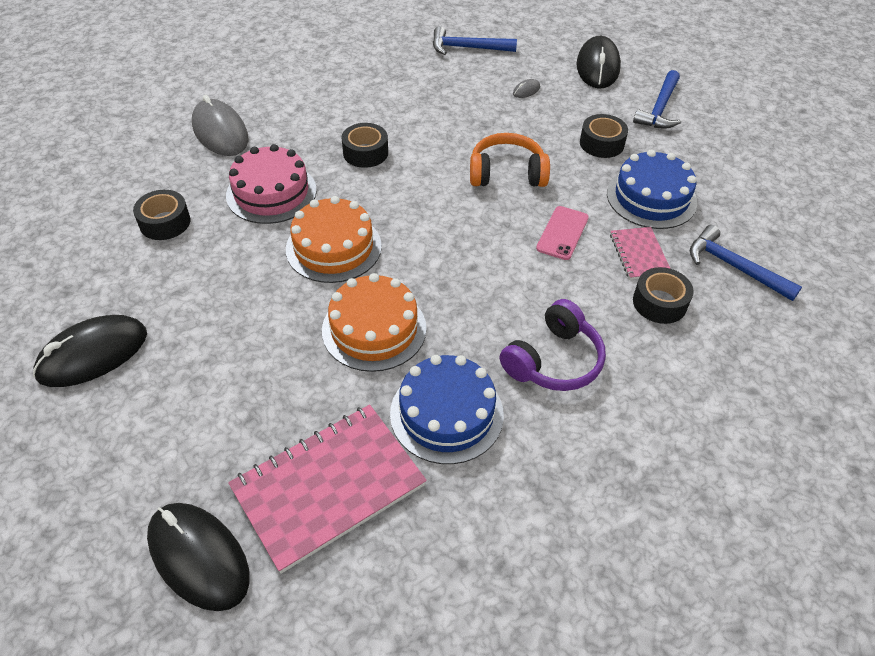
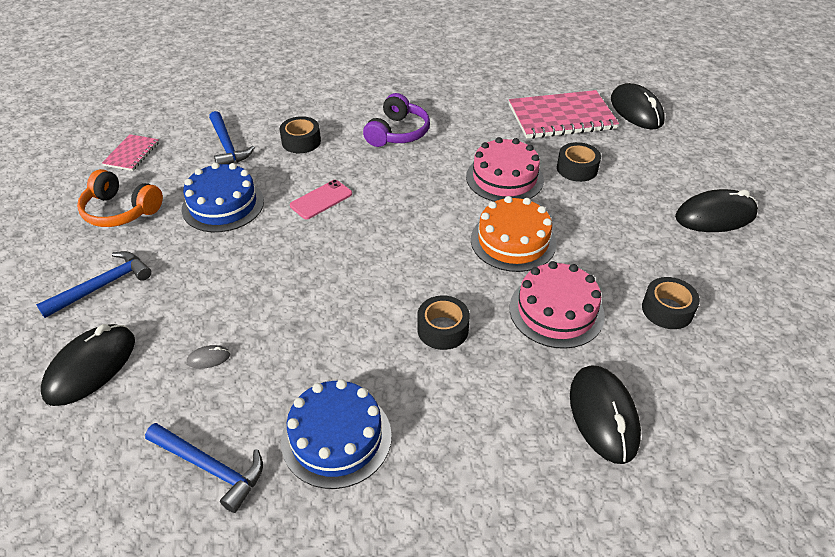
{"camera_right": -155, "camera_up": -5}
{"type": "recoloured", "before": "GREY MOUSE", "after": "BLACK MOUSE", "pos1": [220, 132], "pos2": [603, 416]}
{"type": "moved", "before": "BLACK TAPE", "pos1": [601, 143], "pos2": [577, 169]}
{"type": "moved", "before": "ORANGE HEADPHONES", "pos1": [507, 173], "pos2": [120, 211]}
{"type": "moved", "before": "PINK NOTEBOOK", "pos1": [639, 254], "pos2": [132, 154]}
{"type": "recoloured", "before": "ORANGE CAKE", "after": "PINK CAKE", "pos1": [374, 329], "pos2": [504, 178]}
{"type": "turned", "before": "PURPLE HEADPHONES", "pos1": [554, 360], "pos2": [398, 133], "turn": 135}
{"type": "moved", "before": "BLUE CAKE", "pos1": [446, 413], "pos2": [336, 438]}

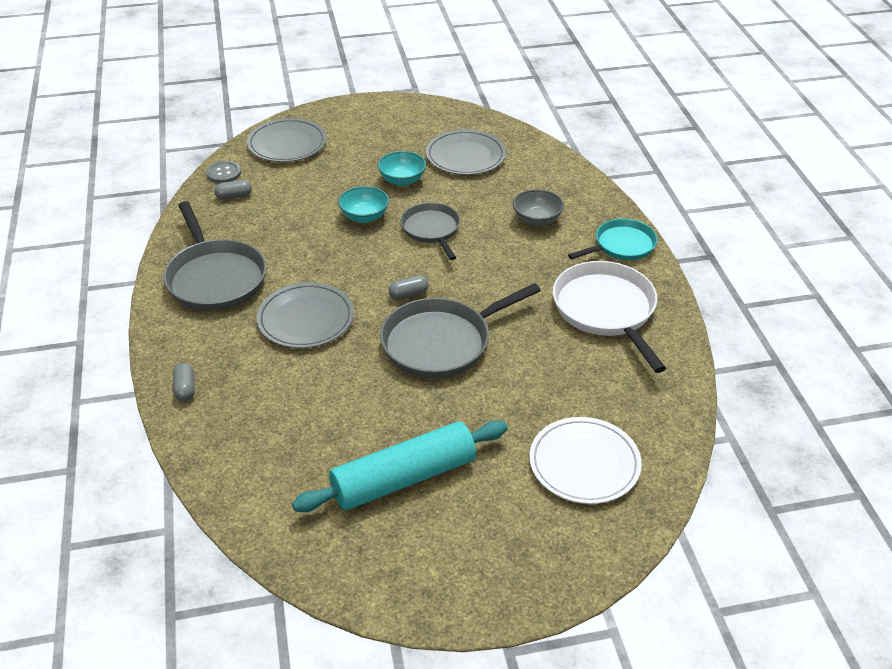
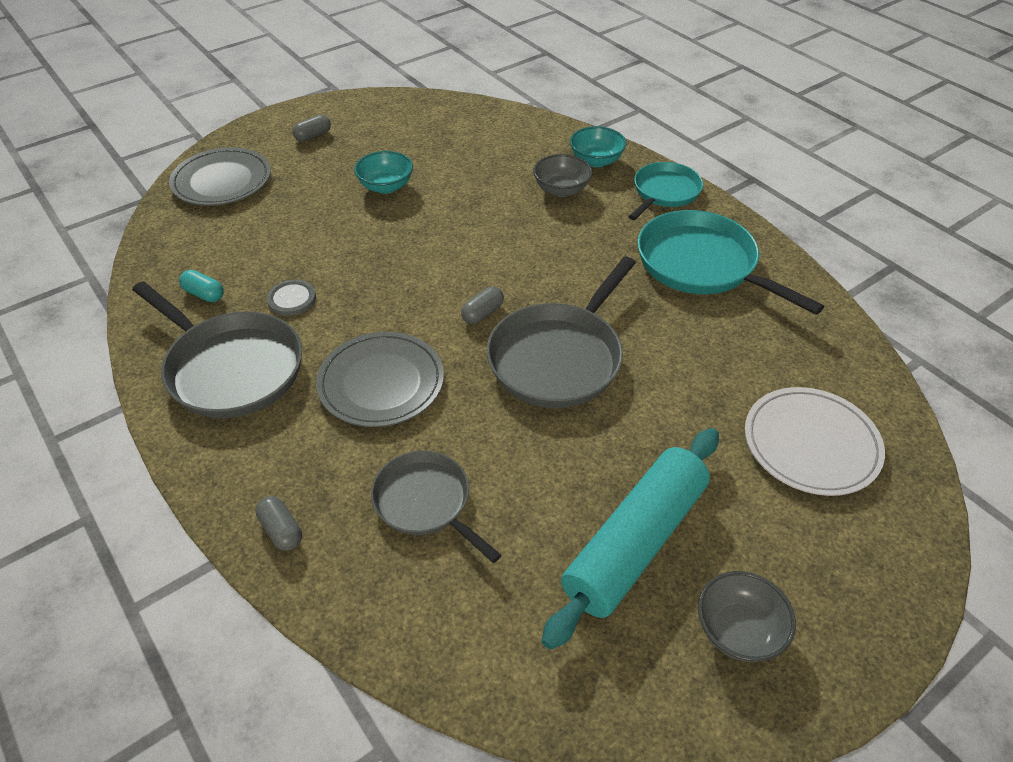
{"camera_right": -25, "camera_up": 5}
{"type": "removed", "before": "GREY PLATE", "pos1": [465, 156]}
{"type": "moved", "before": "GREY BUTTON", "pos1": [224, 173], "pos2": [292, 299]}
{"type": "moved", "before": "GREY CAPSULE", "pos1": [234, 196], "pos2": [313, 136]}
{"type": "moved", "before": "TURQUOISE BOWL", "pos1": [364, 217], "pos2": [596, 161]}
{"type": "moved", "before": "GREY PAN", "pos1": [431, 230], "pos2": [425, 502]}
{"type": "recoloured", "before": "WHITE PAN", "after": "TURQUOISE PAN", "pos1": [606, 310], "pos2": [702, 265]}
{"type": "added", "after": "TURQUOISE CAPSULE", "pos2": [204, 294]}
{"type": "added", "after": "GREY BOWL", "pos2": [738, 630]}

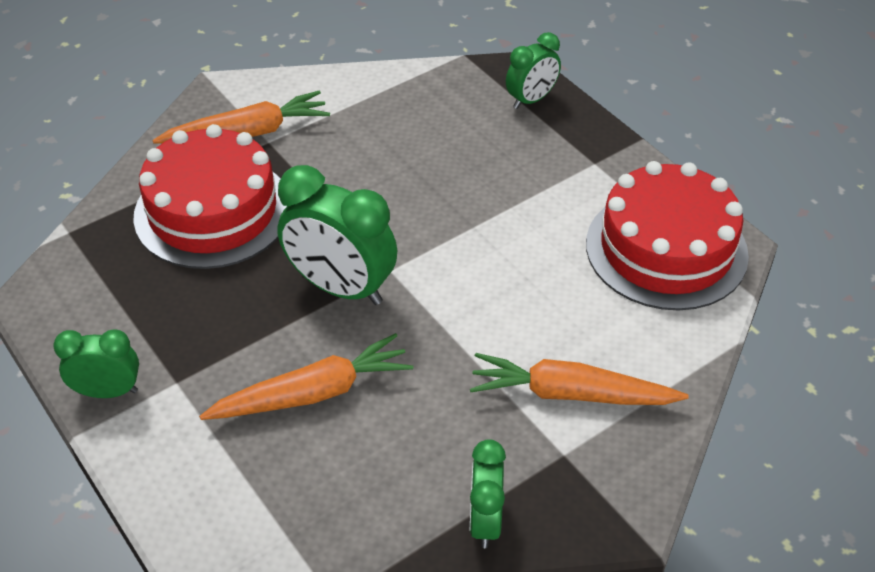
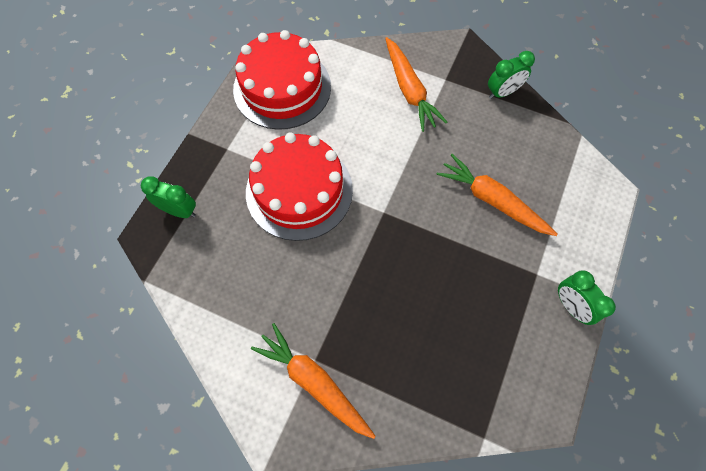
{"camera_right": -120, "camera_up": 20}
{"type": "moved", "before": "RED CAKE", "pos1": [213, 211], "pos2": [299, 191]}
{"type": "removed", "before": "GREEN CLOCK", "pos1": [341, 288]}

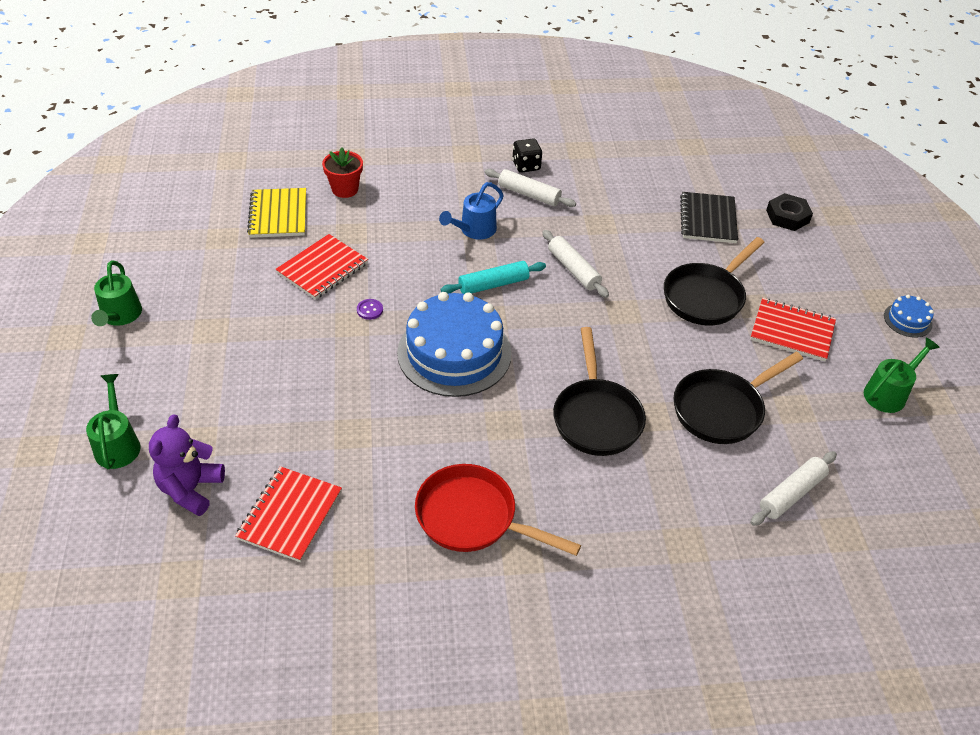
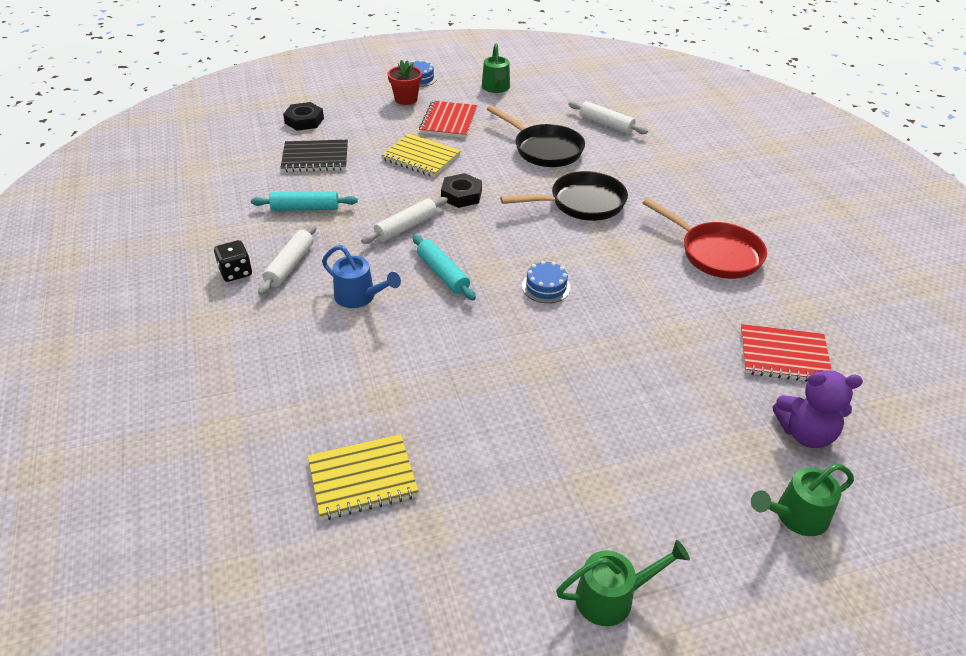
{"camera_right": -100, "camera_up": -5}
{"type": "moved", "before": "RED FLOWER POT", "pos1": [345, 189], "pos2": [406, 99]}
{"type": "removed", "before": "RED NOTEBOOK", "pos1": [322, 268]}
{"type": "replaced", "before": "BLACK PAN", "after": "YELLOW NOTEBOOK", "pos1": [706, 296], "pos2": [421, 157]}
{"type": "resized", "before": "BLUE CAKE", "pos1": [454, 353], "pos2": [546, 287], "scale": 0.44}
{"type": "removed", "before": "PURPLE BUTTON", "pos1": [370, 310]}
{"type": "turned", "before": "GREEN WATERING CAN", "pos1": [889, 393], "pos2": [496, 88], "turn": -135}
{"type": "turned", "before": "RED PAN", "pos1": [473, 518], "pos2": [715, 253], "turn": -60}
{"type": "added", "after": "BLACK NUT", "pos2": [461, 195]}
{"type": "added", "after": "TURQUOISE ROLLING PIN", "pos2": [305, 208]}

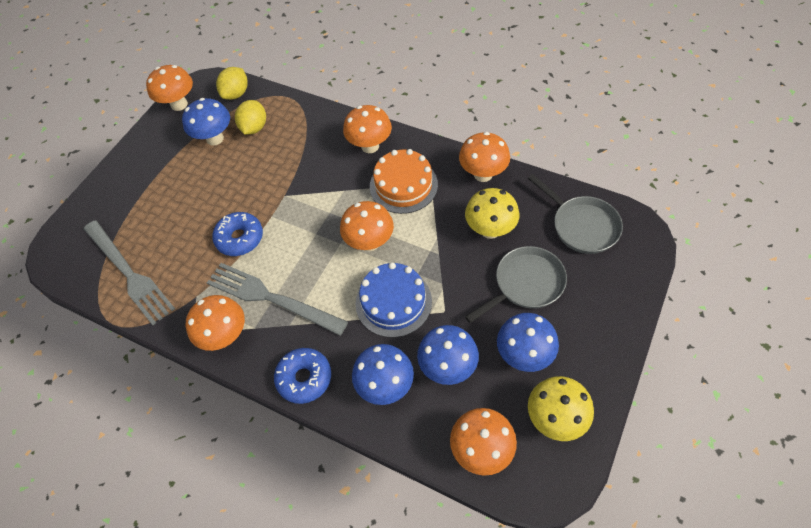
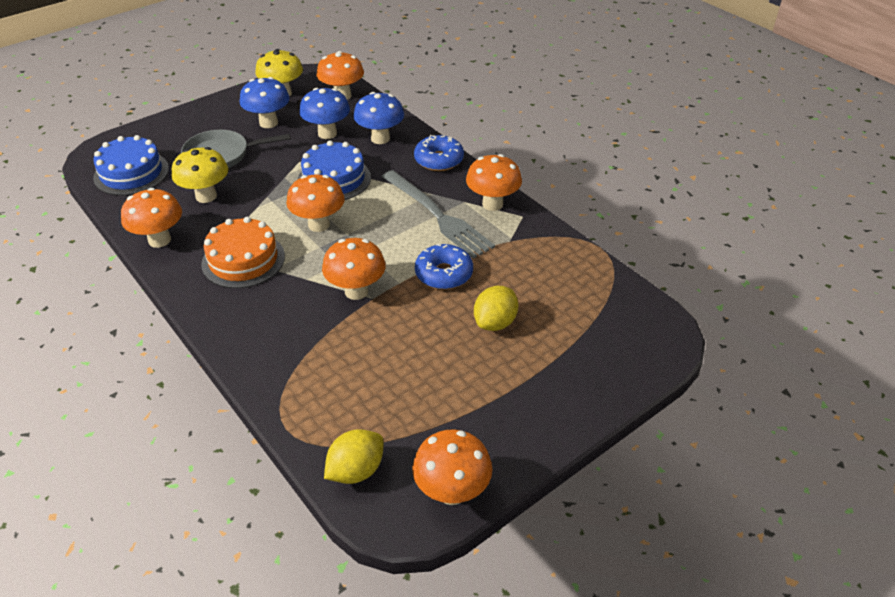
{"camera_right": -160, "camera_up": -15}
{"type": "removed", "before": "BLUE MUSHROOM", "pos1": [215, 138]}
{"type": "moved", "before": "YELLOW LEMON", "pos1": [254, 127], "pos2": [495, 322]}
{"type": "moved", "before": "ORANGE MUSHROOM", "pos1": [370, 146], "pos2": [356, 291]}
{"type": "replaced", "before": "GREY PAN", "after": "BLUE CAKE", "pos1": [582, 226], "pos2": [131, 173]}
{"type": "removed", "before": "GREY FORK", "pos1": [129, 273]}

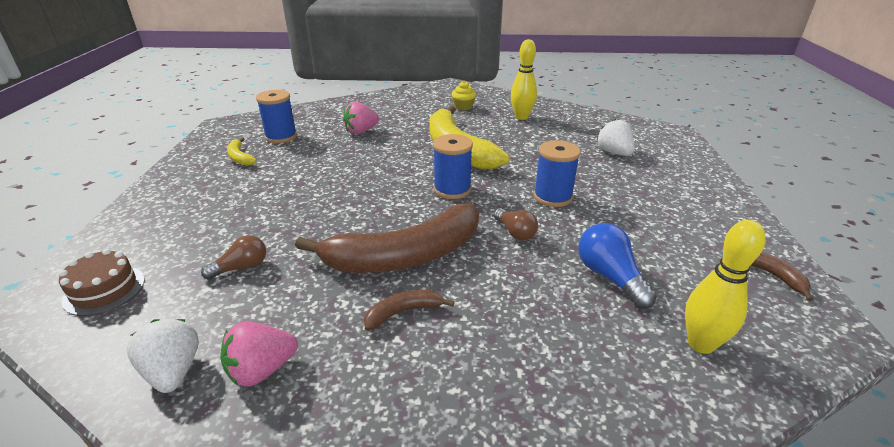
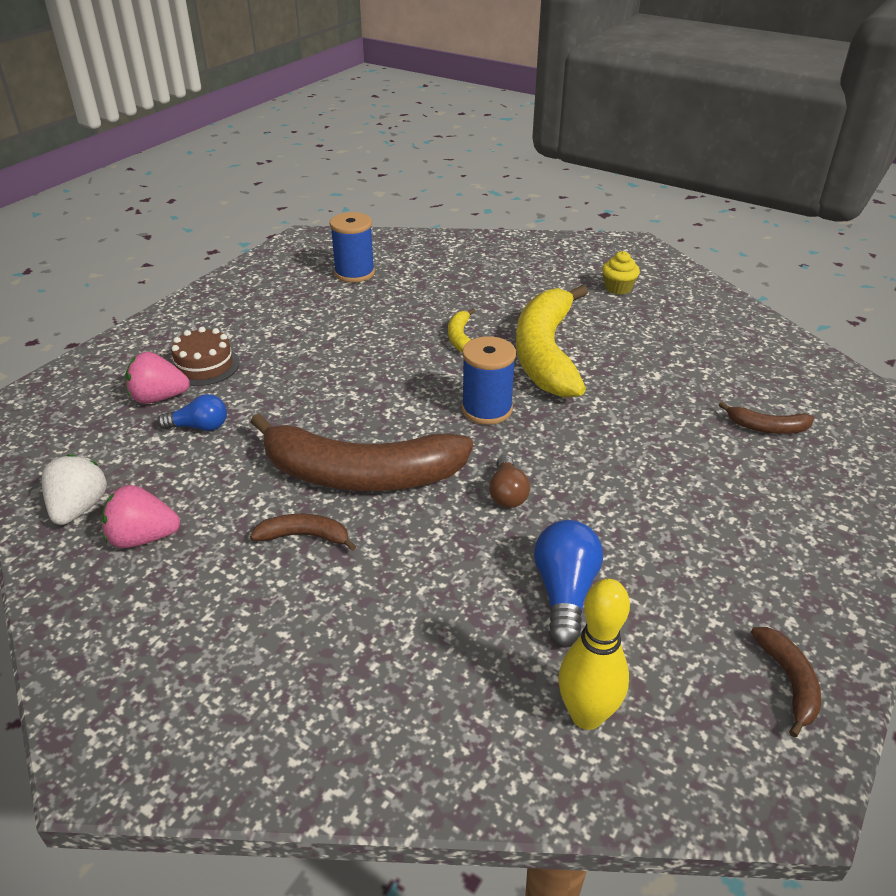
{"camera_right": 30, "camera_up": 5}
{"type": "removed", "before": "YELLOW BOWLING PIN", "pos1": [521, 117]}
{"type": "moved", "before": "PINK STRAWBERRY", "pos1": [361, 131], "pos2": [159, 398]}
{"type": "replaced", "before": "WHITE STRAWBERRY", "after": "BROWN BANANA", "pos1": [614, 153], "pos2": [767, 428]}
{"type": "moved", "before": "YELLOW BANANA", "pos1": [240, 157], "pos2": [460, 338]}
{"type": "removed", "before": "BLUE SPOOL", "pos1": [552, 197]}
{"type": "recoloured", "before": "BROWN LIGHT BULB", "after": "BLUE LIGHT BULB", "pos1": [241, 267], "pos2": [199, 427]}
{"type": "moved", "before": "BROWN CAKE", "pos1": [104, 290], "pos2": [204, 366]}

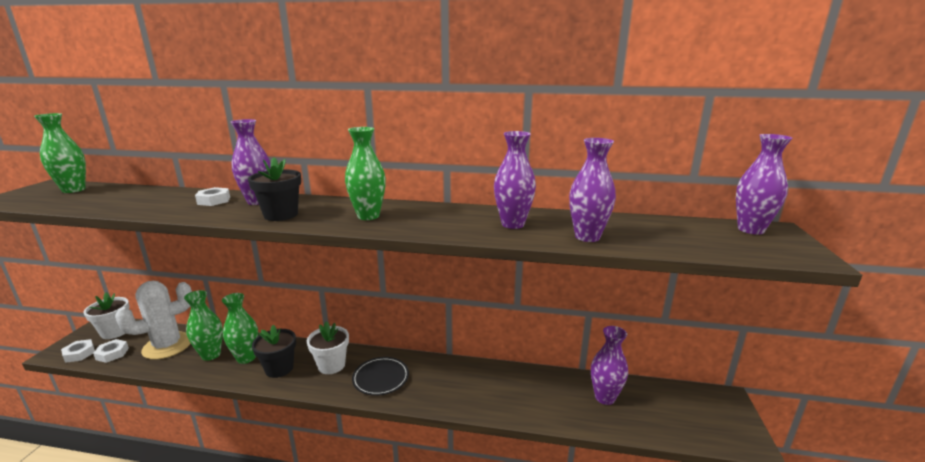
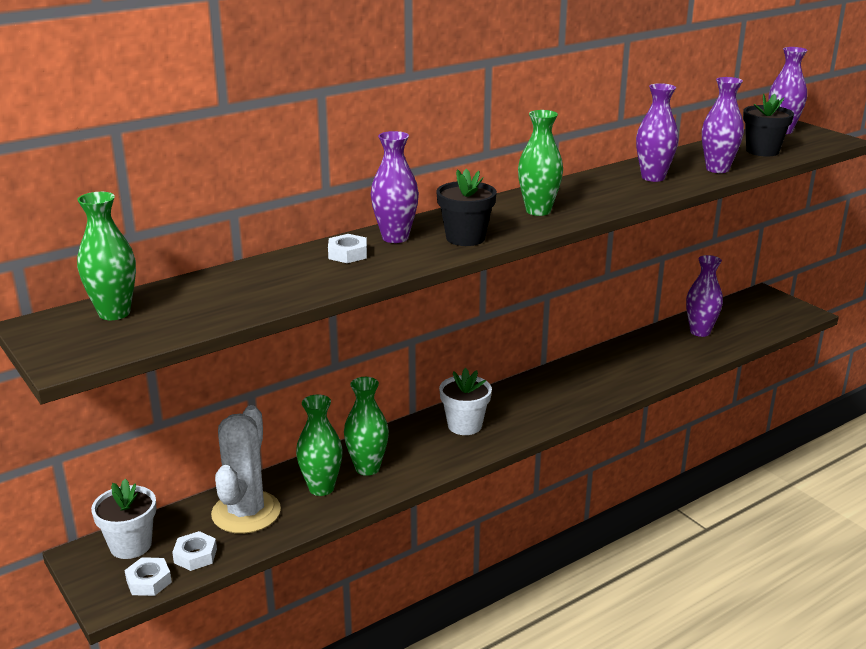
{"camera_right": -45, "camera_up": 5}
{"type": "moved", "before": "BLACK FLOWER POT", "pos1": [279, 368], "pos2": [762, 151]}
{"type": "removed", "before": "BLACK PLATE", "pos1": [381, 378]}

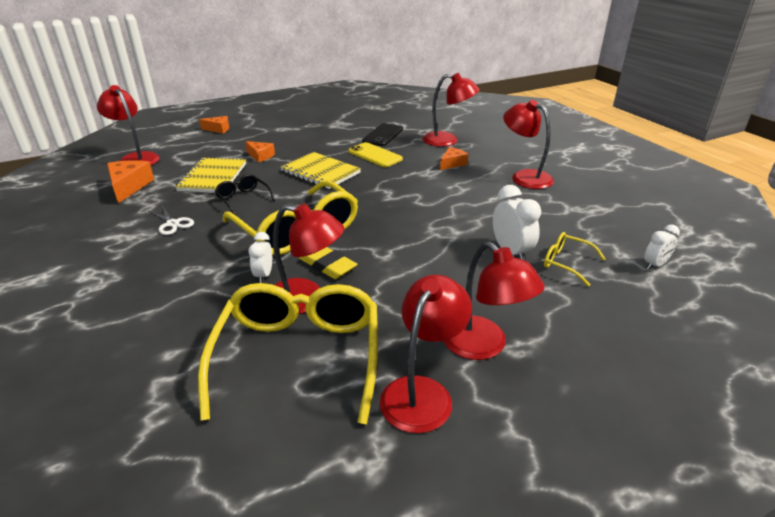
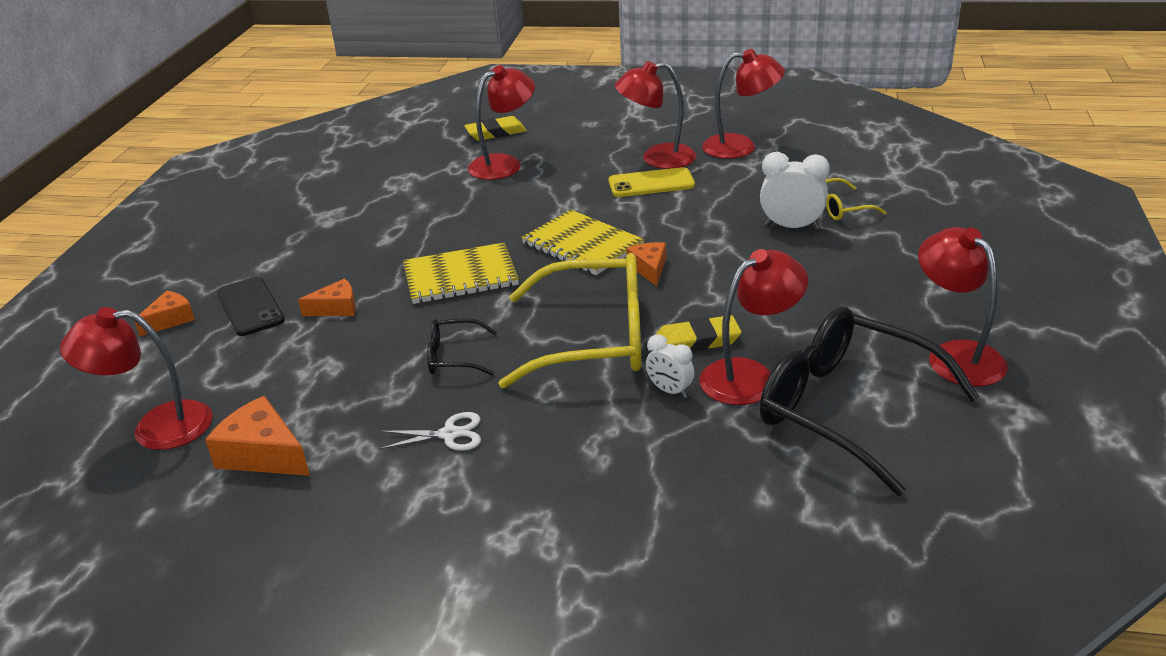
{"camera_right": -50, "camera_up": 0}
{"type": "moved", "before": "BLACK PHONE", "pos1": [383, 135], "pos2": [250, 307]}
{"type": "moved", "before": "YELLOW PHONE", "pos1": [375, 155], "pos2": [651, 183]}
{"type": "moved", "before": "ORANGE CHEESE", "pos1": [452, 163], "pos2": [649, 269]}
{"type": "moved", "before": "YELLOW NOTEBOOK", "pos1": [213, 177], "pos2": [582, 245]}
{"type": "removed", "before": "WHITE CLOCK", "pos1": [654, 265]}
{"type": "moved", "before": "RED LAMP", "pos1": [483, 346], "pos2": [740, 147]}
{"type": "recoloured", "before": "YELLOW GLASSES", "after": "BLACK GLASSES", "pos1": [299, 356], "pos2": [845, 408]}
{"type": "added", "after": "YELLOW ERASER", "pos2": [496, 133]}

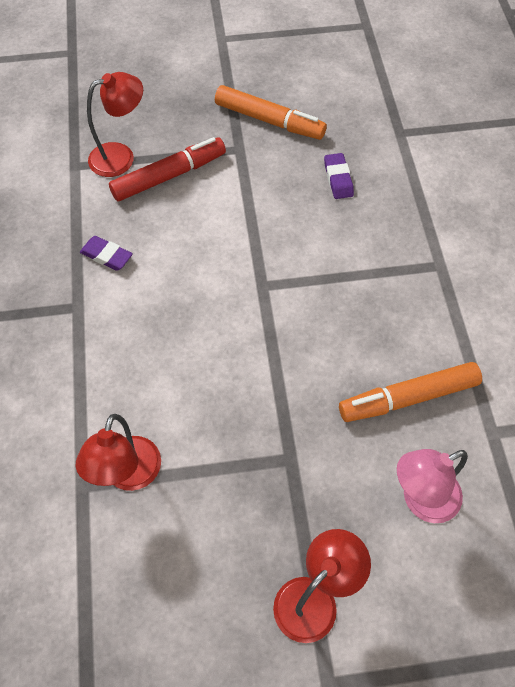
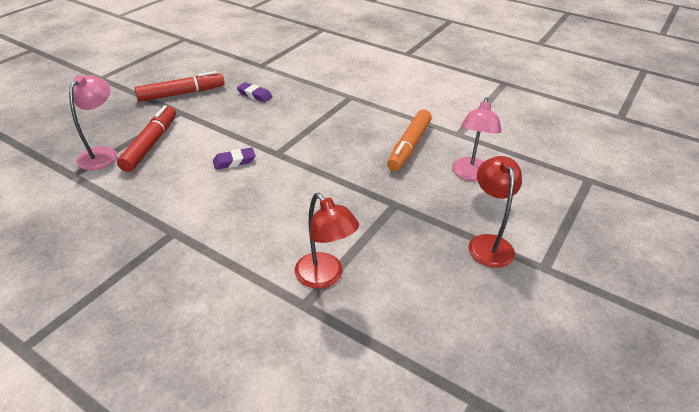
{"camera_right": -50, "camera_up": -20}
{"type": "recoloured", "before": "RED LAMP", "after": "PINK LAMP", "pos1": [121, 156], "pos2": [102, 154]}
{"type": "recoloured", "before": "ORANGE MARKER", "after": "RED MARKER", "pos1": [269, 120], "pos2": [181, 93]}
{"type": "moved", "before": "PURPLE ERASER", "pos1": [106, 256], "pos2": [234, 161]}

